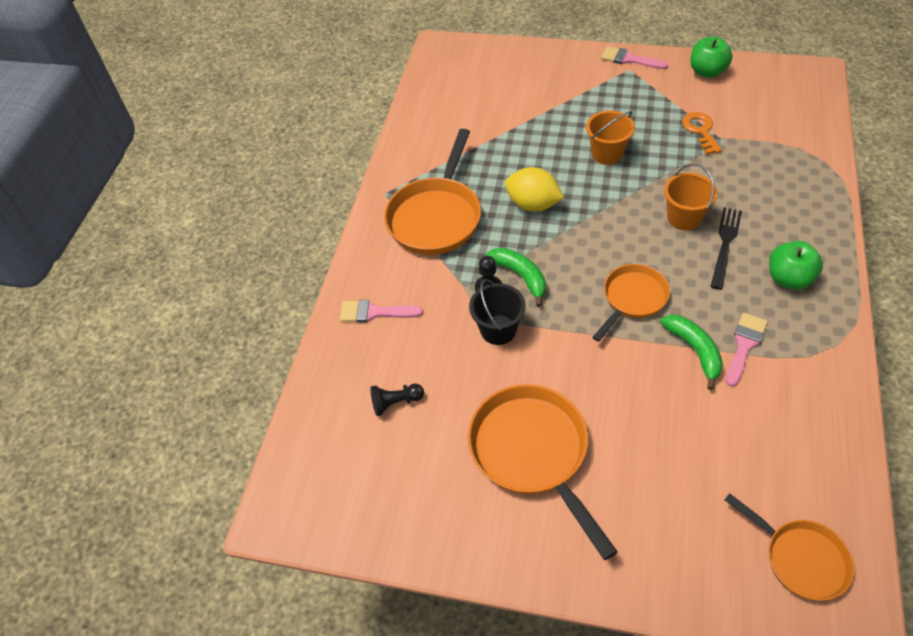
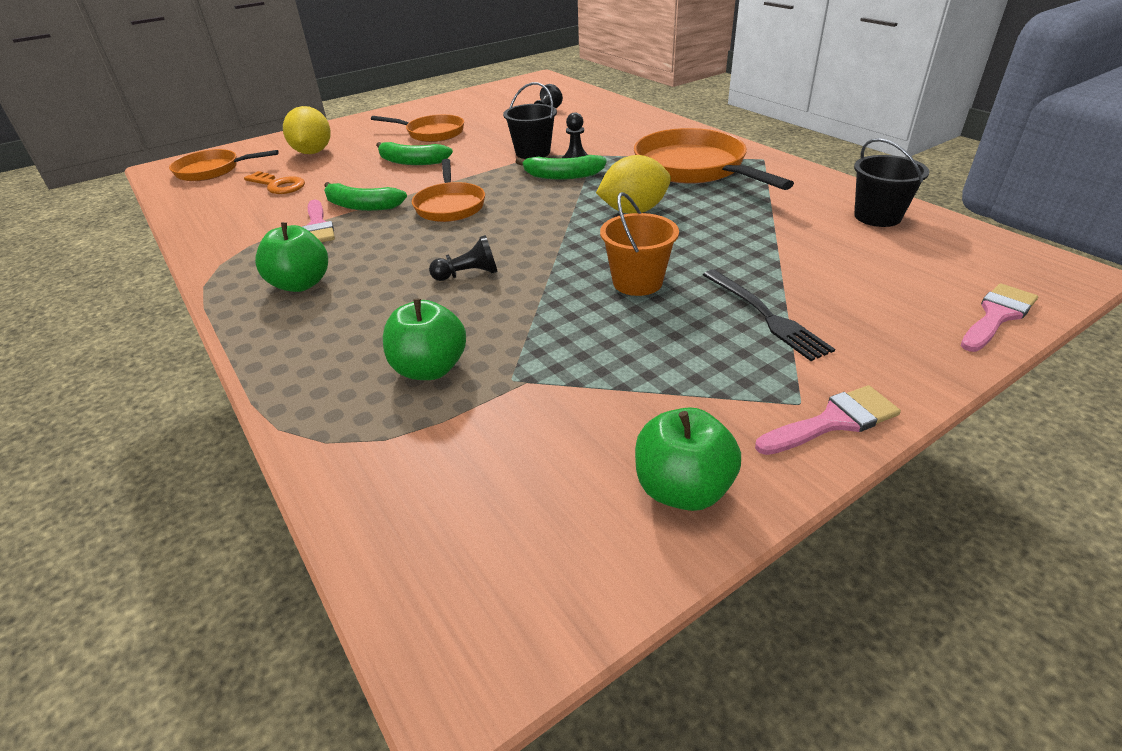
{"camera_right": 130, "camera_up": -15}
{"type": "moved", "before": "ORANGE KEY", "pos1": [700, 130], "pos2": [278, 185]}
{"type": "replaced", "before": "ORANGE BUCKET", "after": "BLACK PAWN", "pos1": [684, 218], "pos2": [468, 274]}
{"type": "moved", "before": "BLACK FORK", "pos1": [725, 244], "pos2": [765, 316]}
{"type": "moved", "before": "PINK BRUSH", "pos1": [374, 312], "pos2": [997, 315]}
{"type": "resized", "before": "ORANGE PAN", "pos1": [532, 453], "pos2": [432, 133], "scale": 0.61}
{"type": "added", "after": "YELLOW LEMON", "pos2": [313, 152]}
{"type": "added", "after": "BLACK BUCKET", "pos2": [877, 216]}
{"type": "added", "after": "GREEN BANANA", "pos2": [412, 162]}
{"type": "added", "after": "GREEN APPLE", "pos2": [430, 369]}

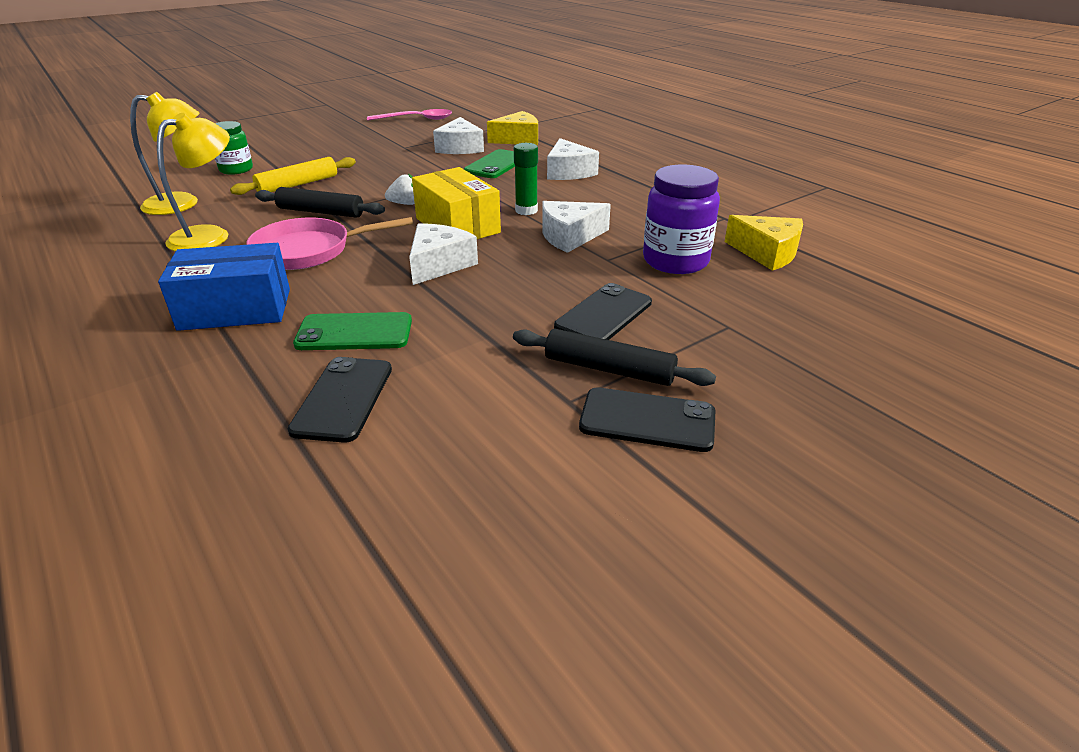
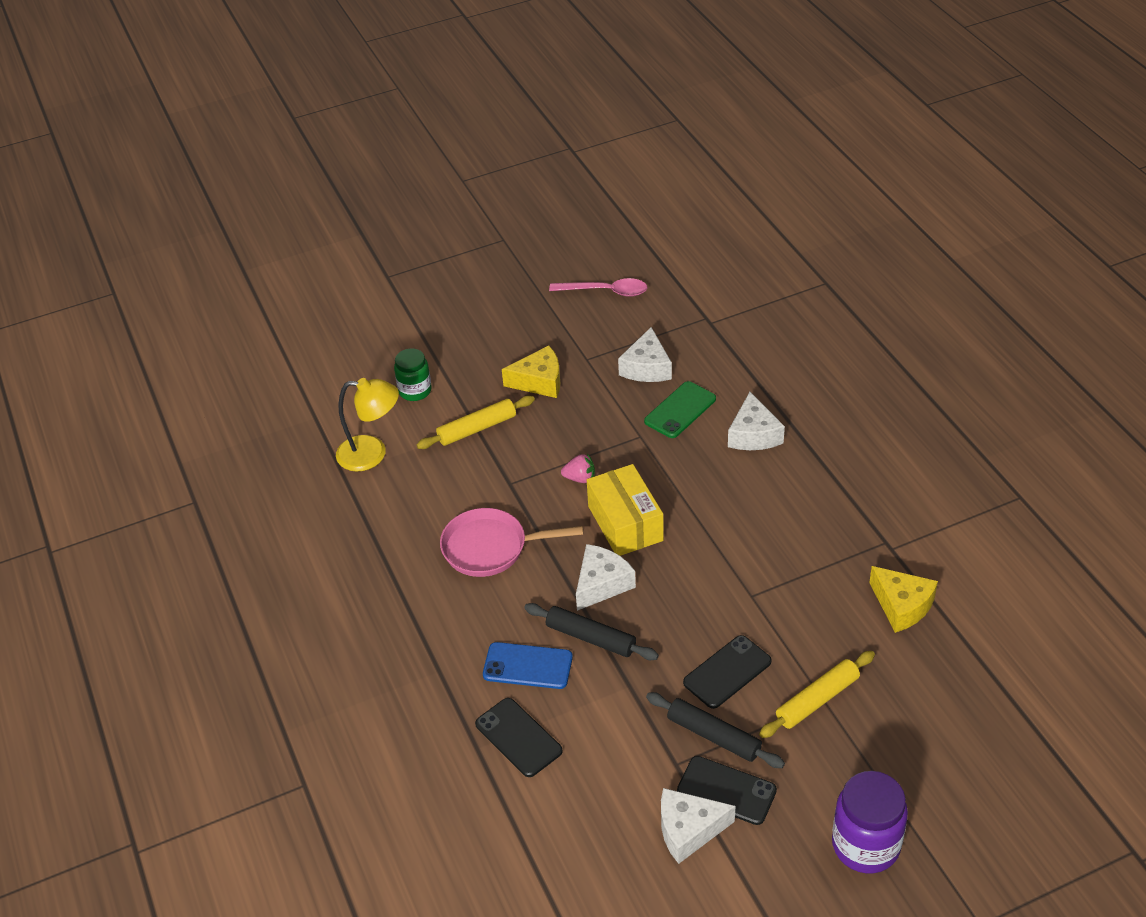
{"camera_right": 15, "camera_up": 10}
{"type": "moved", "before": "YELLOW CHEESE", "pos1": [518, 139], "pos2": [539, 381]}
{"type": "removed", "before": "YELLOW LAMP", "pos1": [210, 235]}
{"type": "removed", "before": "GREEN GLUE STICK", "pos1": [526, 210]}
{"type": "moved", "before": "PURPLE JAR", "pos1": [675, 261], "pos2": [865, 845]}
{"type": "recoloured", "before": "WHITE STRAWBERRY", "after": "PINK STRAWBERRY", "pos1": [405, 204], "pos2": [580, 478]}
{"type": "moved", "before": "BLACK ROLLING PIN", "pos1": [321, 212], "pos2": [591, 638]}
{"type": "moved", "before": "WHITE CHEESE", "pos1": [570, 236], "pos2": [688, 830]}
{"type": "removed", "before": "BLUE BOX", "pos1": [235, 309]}
{"type": "recoloured", "before": "GREEN PHONE", "after": "BLUE PHONE", "pos1": [354, 332], "pos2": [527, 666]}
{"type": "turned", "before": "BLACK PHONE", "pos1": [343, 399], "pos2": [518, 737], "turn": -60}
{"type": "added", "after": "YELLOW ROLLING PIN", "pos2": [817, 700]}

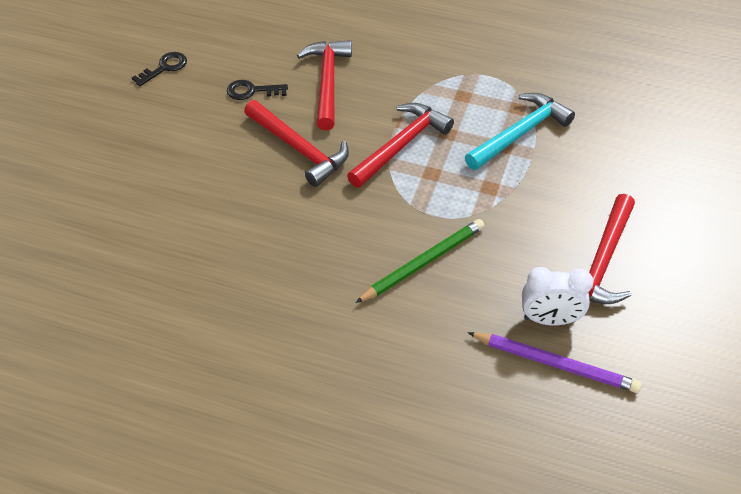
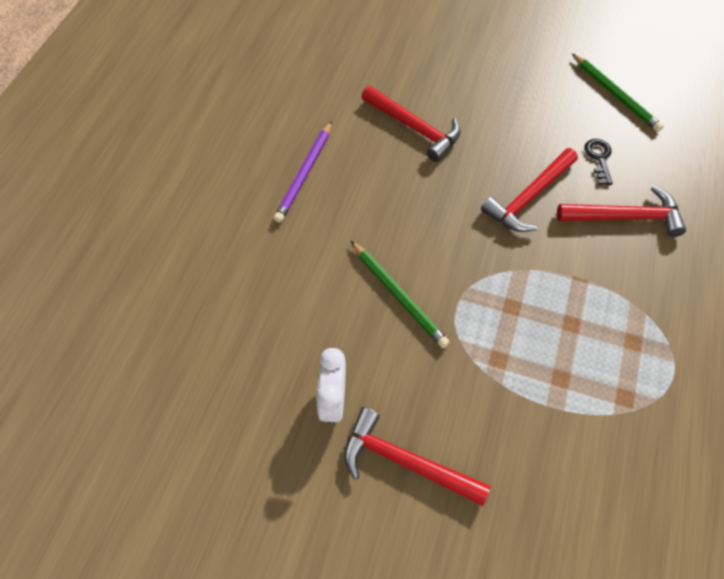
{"camera_right": 90, "camera_up": 10}
{"type": "replaced", "before": "BLACK KEY", "after": "GREEN PENCIL", "pos1": [164, 68], "pos2": [615, 94]}
{"type": "removed", "before": "TURQUOISE HAMMER", "pos1": [520, 133]}
{"type": "moved", "before": "RED HAMMER", "pos1": [401, 145], "pos2": [414, 128]}
{"type": "moved", "before": "PURPLE PENCIL", "pos1": [555, 363], "pos2": [305, 174]}

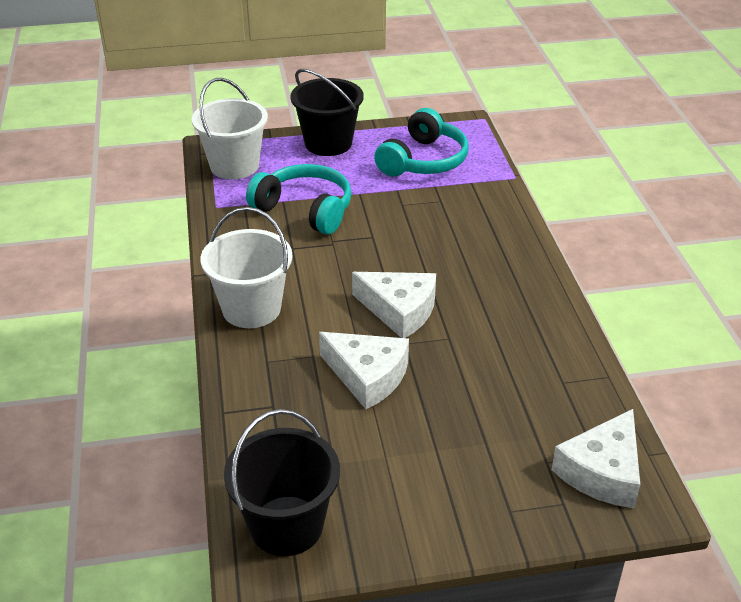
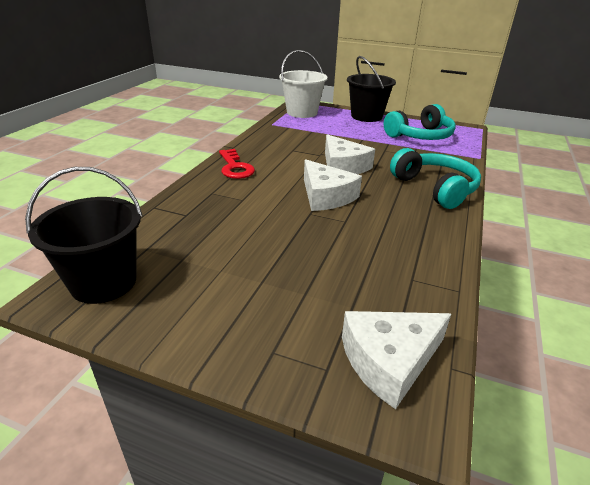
{"camera_right": 30, "camera_up": -5}
{"type": "moved", "before": "TURQUOISE HEADPHONES", "pos1": [305, 210], "pos2": [435, 188]}
{"type": "replaced", "before": "WHITE BUCKET", "after": "RED KEY", "pos1": [251, 309], "pos2": [235, 167]}
{"type": "moved", "before": "WHITE CHEESE", "pos1": [368, 376], "pos2": [343, 166]}

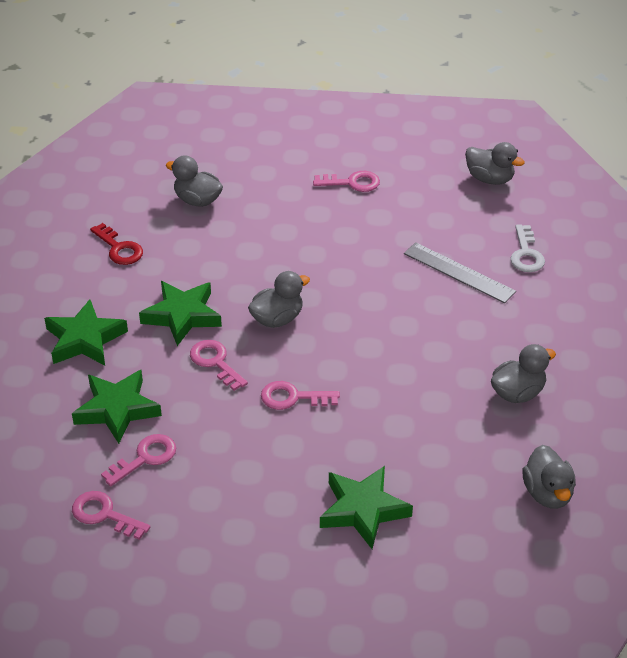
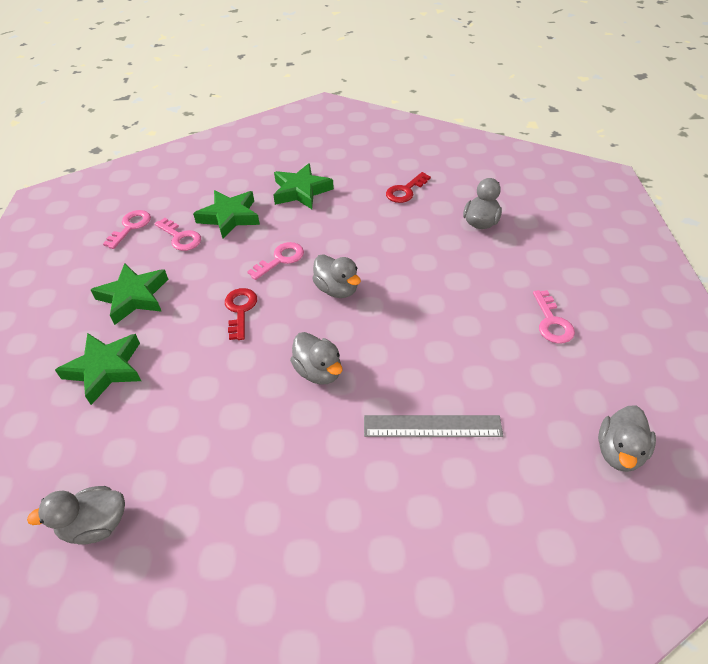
{"camera_right": 85, "camera_up": 5}
{"type": "removed", "before": "WHITE KEY", "pos1": [526, 254]}
{"type": "turned", "before": "GREY RULER", "pos1": [459, 272], "pos2": [432, 426], "turn": 60}
{"type": "moved", "before": "GREEN STAR", "pos1": [182, 316], "pos2": [134, 297]}
{"type": "moved", "before": "GREY DUCK", "pos1": [517, 393], "pos2": [318, 371]}
{"type": "recoloured", "before": "PINK KEY", "after": "RED KEY", "pos1": [293, 397], "pos2": [240, 310]}

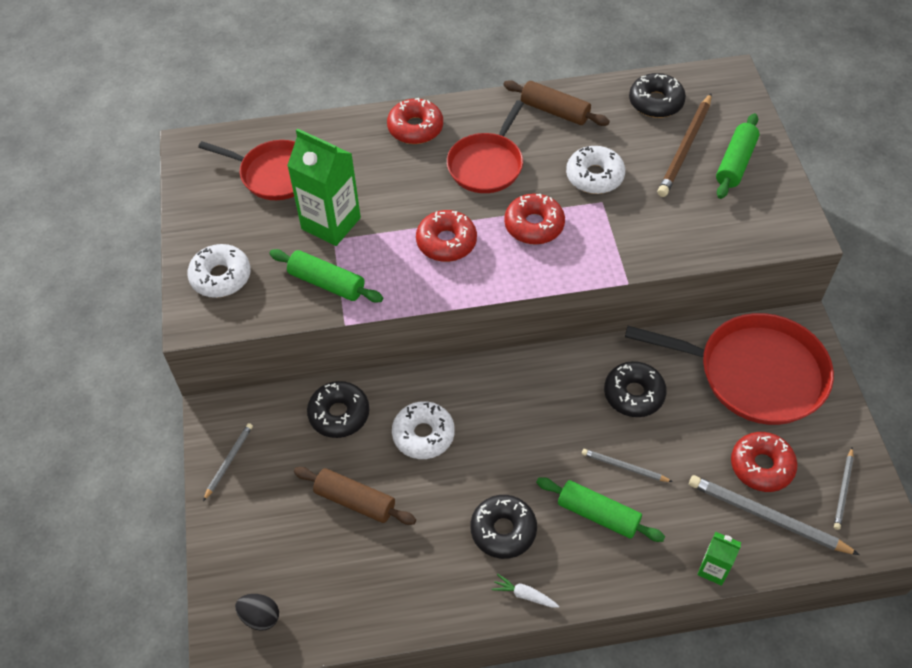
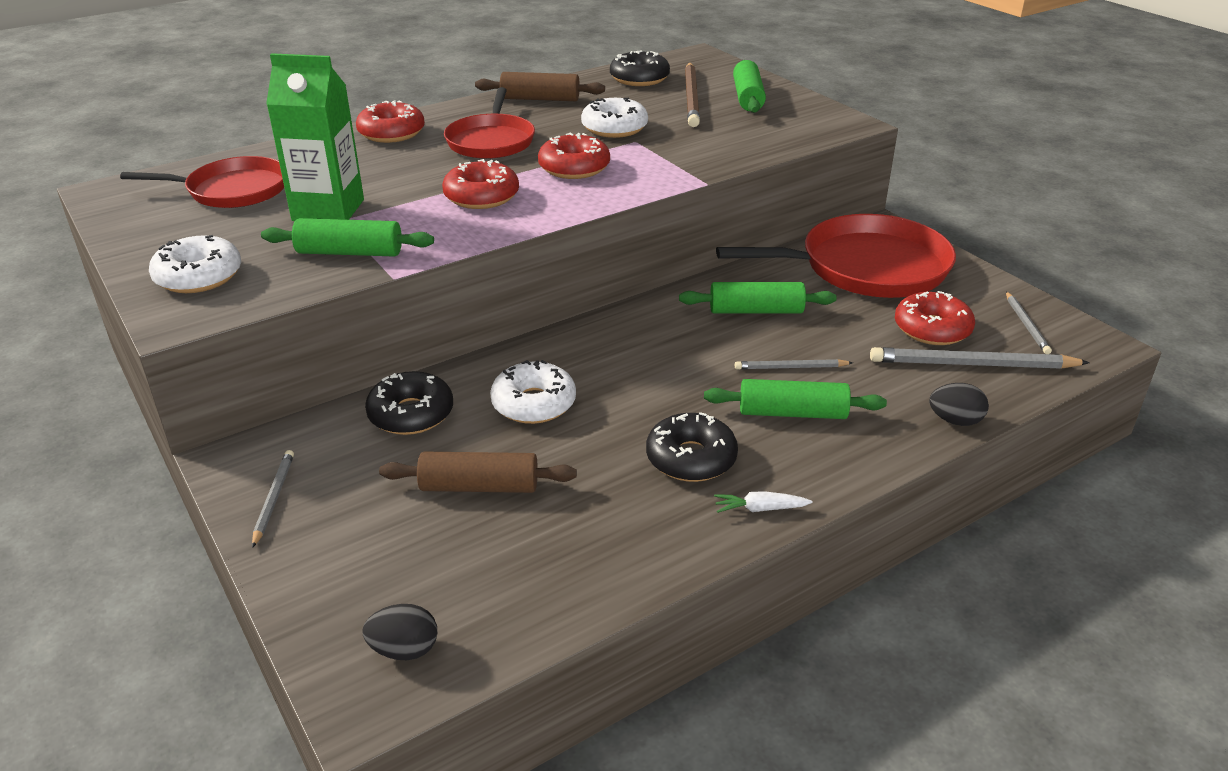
{"camera_right": -25, "camera_up": -20}
{"type": "replaced", "before": "BLACK DONUT", "after": "GREEN ROLLING PIN", "pos1": [634, 394], "pos2": [756, 311]}
{"type": "replaced", "before": "GREEN CARTON", "after": "BLACK EGG", "pos1": [713, 569], "pos2": [955, 421]}

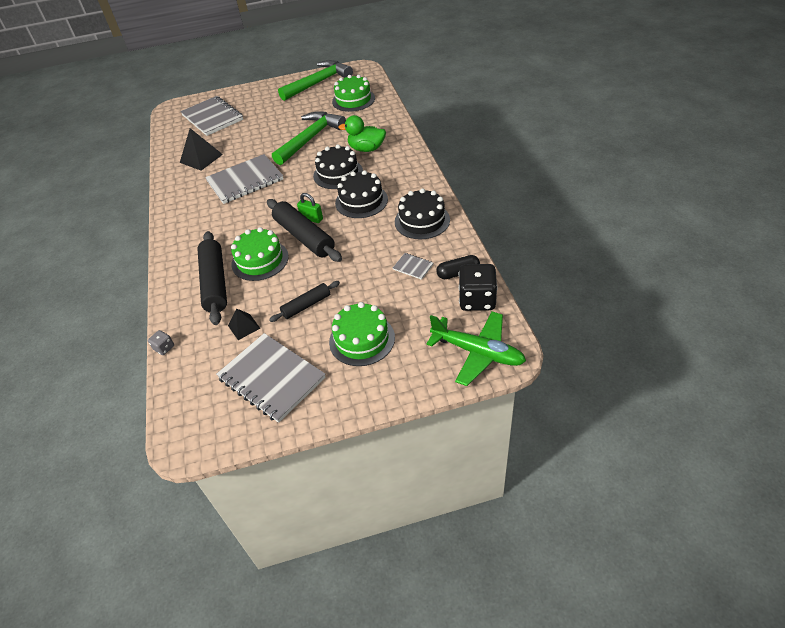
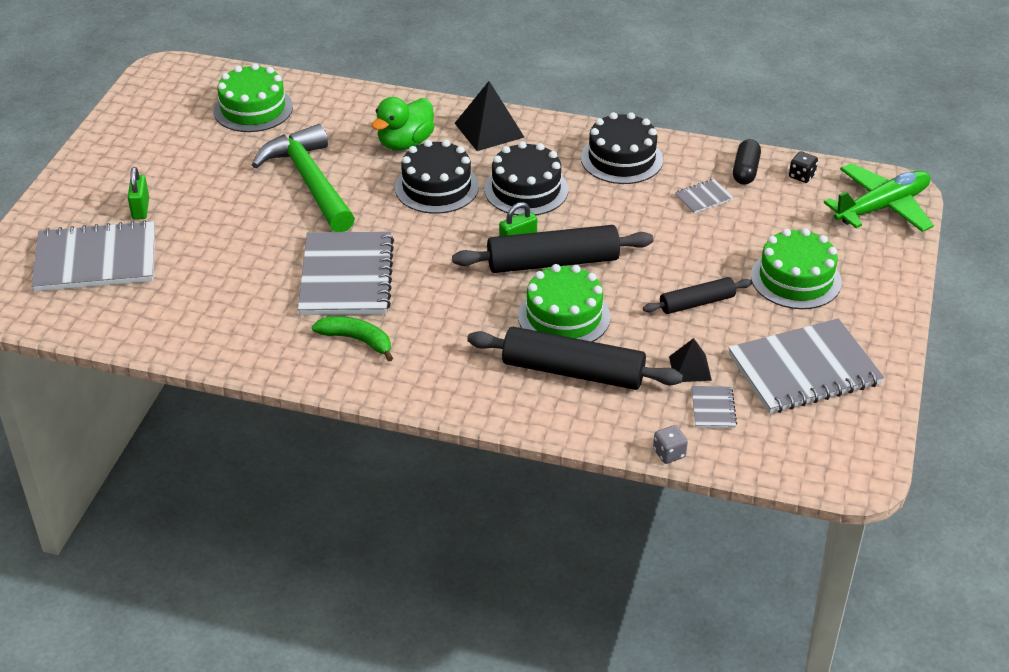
{"camera_right": -65, "camera_up": -5}
{"type": "removed", "before": "GREEN HAMMER", "pos1": [318, 83]}
{"type": "moved", "before": "BLACK PYRAMID", "pos1": [201, 158], "pos2": [489, 130]}
{"type": "resized", "before": "BLACK DICE", "pos1": [477, 300], "pos2": [801, 176], "scale": 0.47}
{"type": "turned", "before": "BLACK ROLLING PIN", "pos1": [306, 305], "pos2": [697, 303], "turn": 75}
{"type": "added", "after": "GREEN PADLOCK", "pos2": [141, 209]}
{"type": "added", "after": "GREEN BANANA", "pos2": [357, 340]}
{"type": "added", "after": "GREY NOTEBOOK", "pos2": [713, 408]}

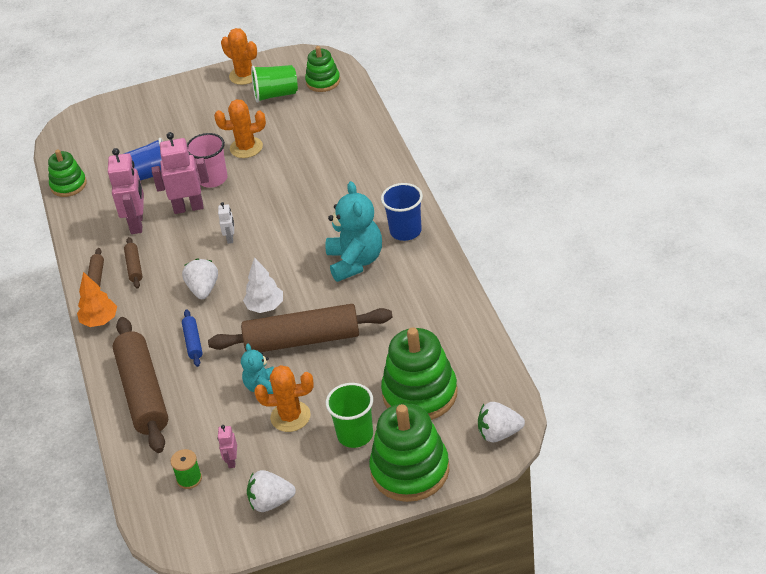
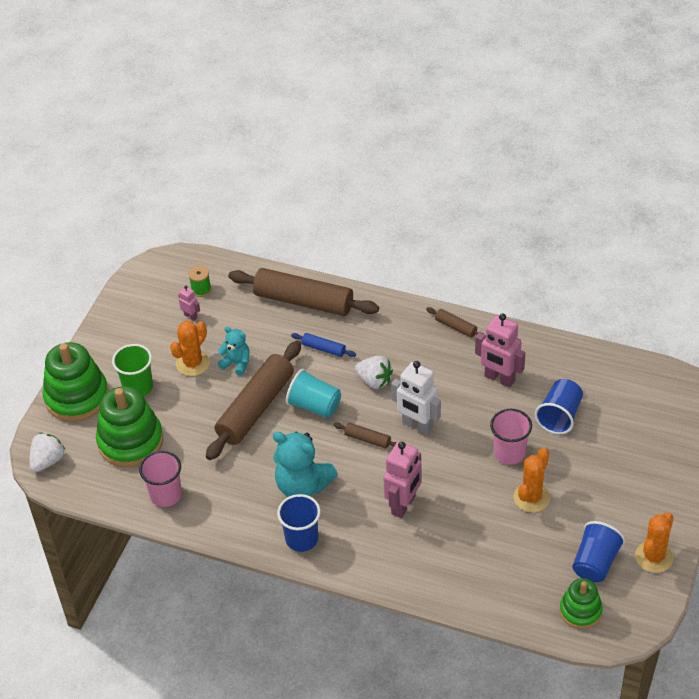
{"camera_right": 125, "camera_up": 5}
{"type": "turned", "before": "ORANGE CACTUS", "pos1": [244, 75], "pos2": [654, 557], "turn": -45}
{"type": "recoloured", "before": "GREEN CUP", "after": "BLUE CUP", "pos1": [275, 94], "pos2": [595, 563]}
{"type": "moved", "before": "PINK ROBOT", "pos1": [188, 207], "pos2": [404, 505]}
{"type": "removed", "before": "GREEN STACKING TOY", "pos1": [68, 185]}
{"type": "resized", "before": "WHITE ROBOT", "pos1": [230, 238], "pos2": [417, 425], "scale": 2.06}
{"type": "moved", "before": "BROWN ROLLING PIN", "pos1": [134, 267], "pos2": [367, 439]}
{"type": "replaced", "before": "WHITE TREE", "after": "TURQUOISE CUP", "pos1": [265, 307], "pos2": [314, 406]}
{"type": "removed", "before": "ORANGE TREE", "pos1": [100, 321]}
{"type": "removed", "before": "WHITE STRAWBERRY", "pos1": [271, 502]}
{"type": "added", "after": "PINK CUP", "pos2": [166, 495]}

